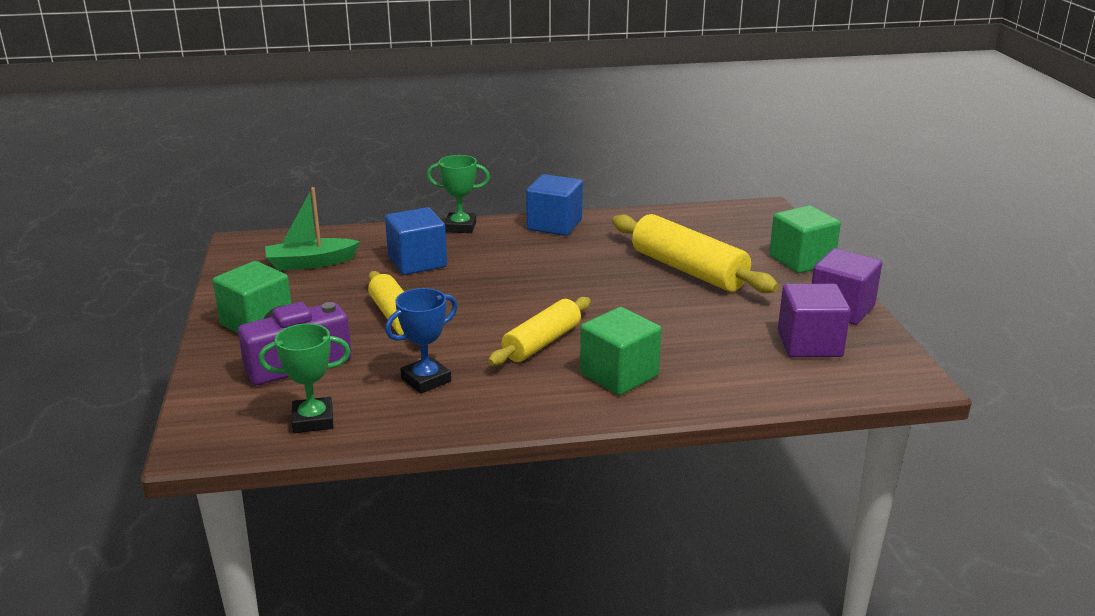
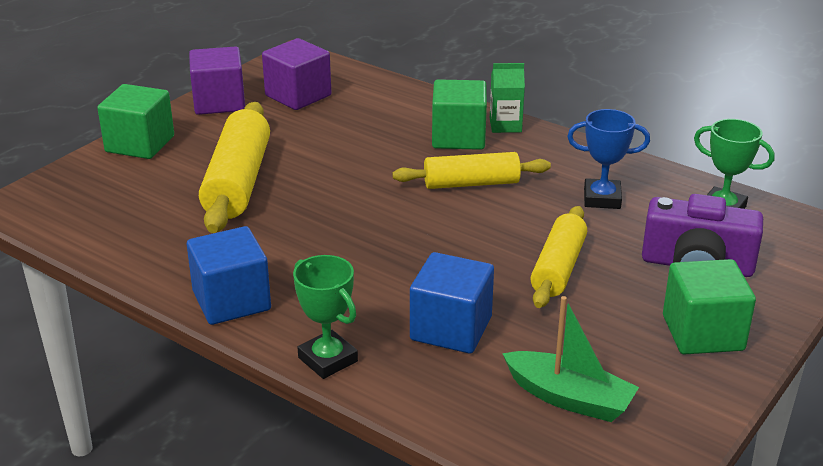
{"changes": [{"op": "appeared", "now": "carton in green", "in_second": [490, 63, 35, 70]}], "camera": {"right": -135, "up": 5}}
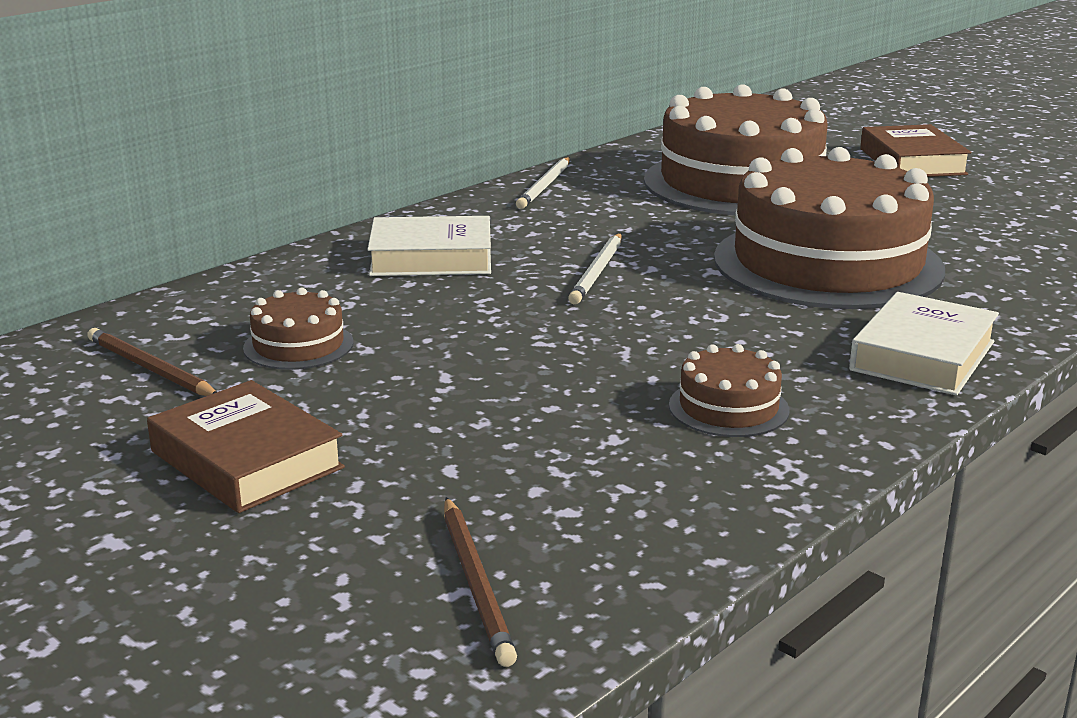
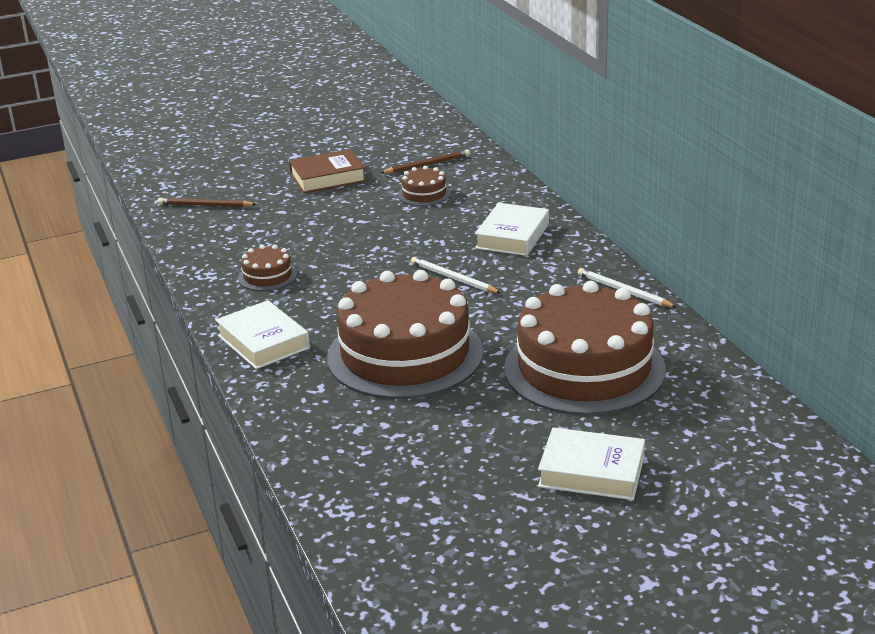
{"changes": [{"op": "colour", "was": "hardcover in dark brown", "now": "hardcover in white", "in_first": [860, 124, 111, 53], "in_second": [538, 427, 107, 73]}], "camera": {"right": 115, "up": 5}}
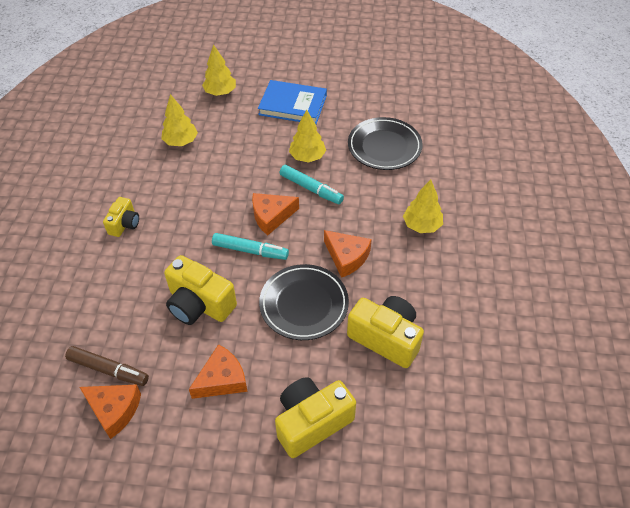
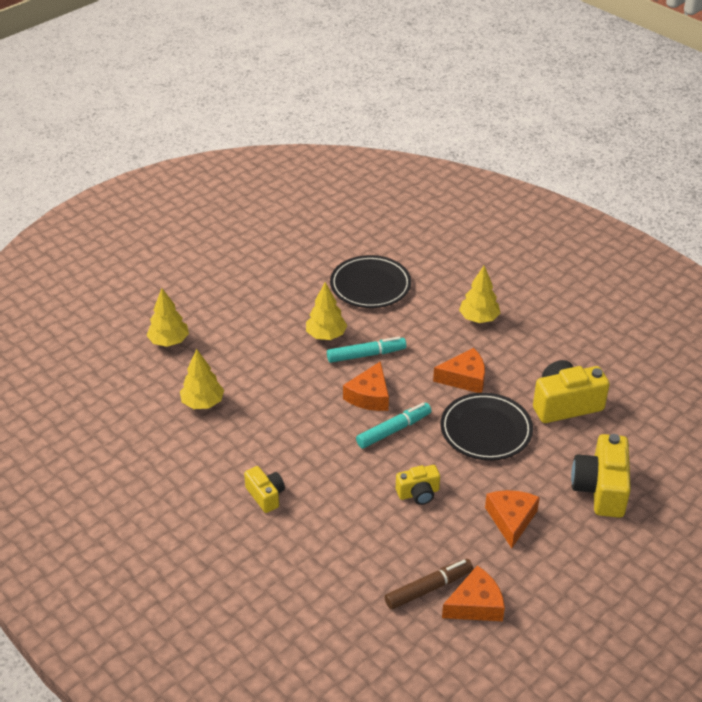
{"changes": [{"op": "size", "was": "camera in bright yellow", "in_first": [164, 255, 73, 70], "in_second": [396, 465, 44, 40], "ratio": 0.57}, {"op": "missing", "was": "hardcover in blue", "in_first": [258, 80, 69, 44]}], "camera": {"right": -50, "up": -10}}
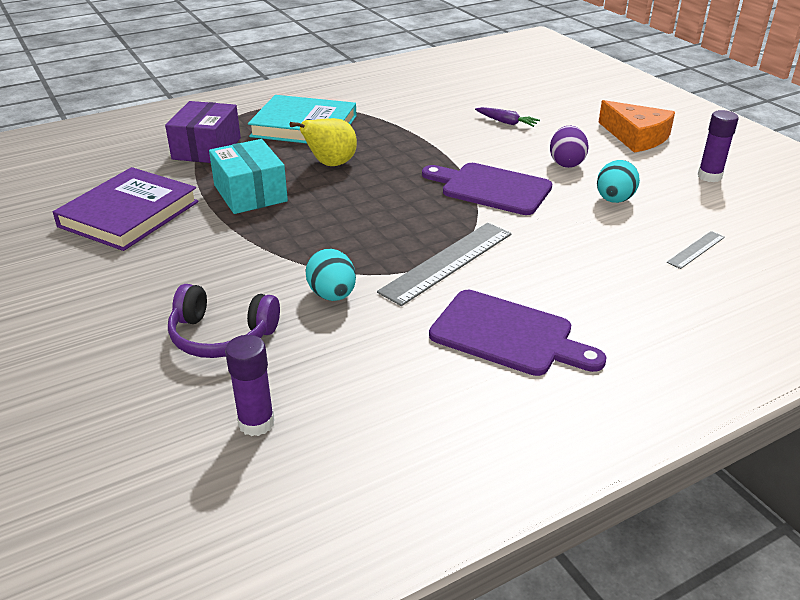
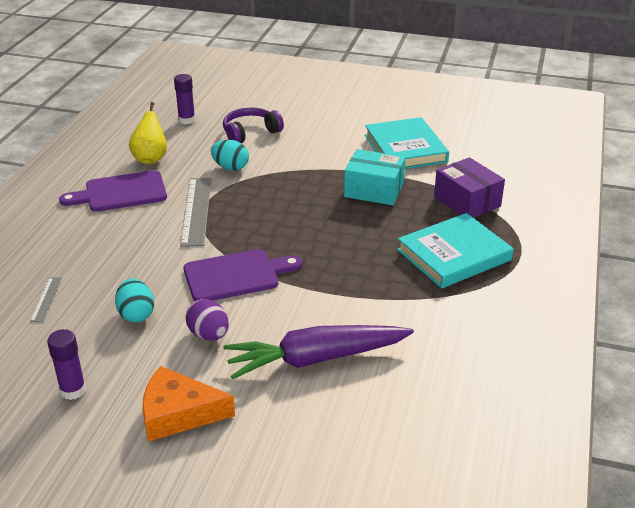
{"changes": [{"op": "colour", "was": "hardcover in violet", "now": "hardcover in teal", "in_first": [53, 167, 146, 84], "in_second": [365, 117, 84, 52]}, {"op": "relocated", "was": "pear fruit in bright yellow", "in_first": [289, 118, 68, 48], "in_second": [129, 102, 38, 62]}, {"op": "size", "was": "root vegetable in violet", "in_first": [475, 107, 65, 20], "in_second": [224, 325, 190, 54], "ratio": 2.39}], "camera": {"right": 135, "up": 0}}
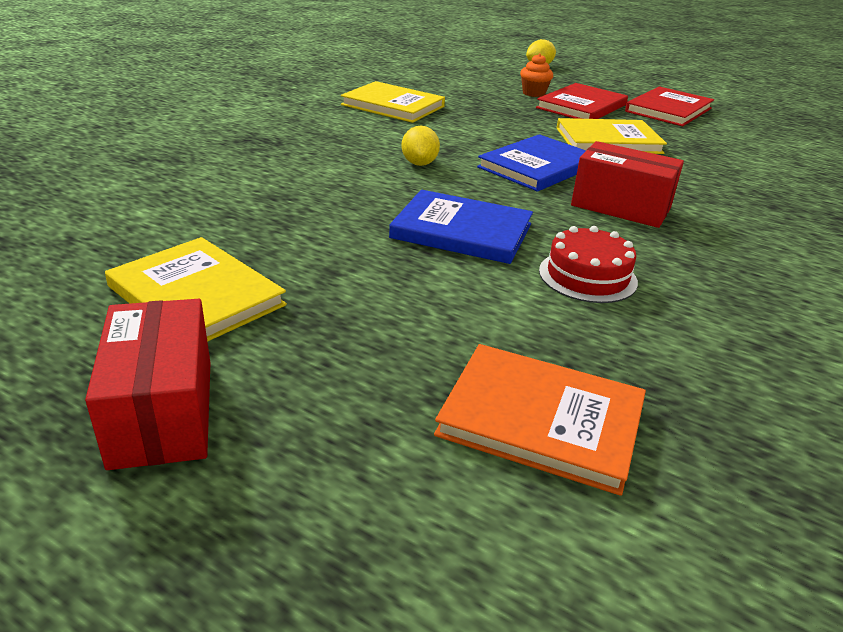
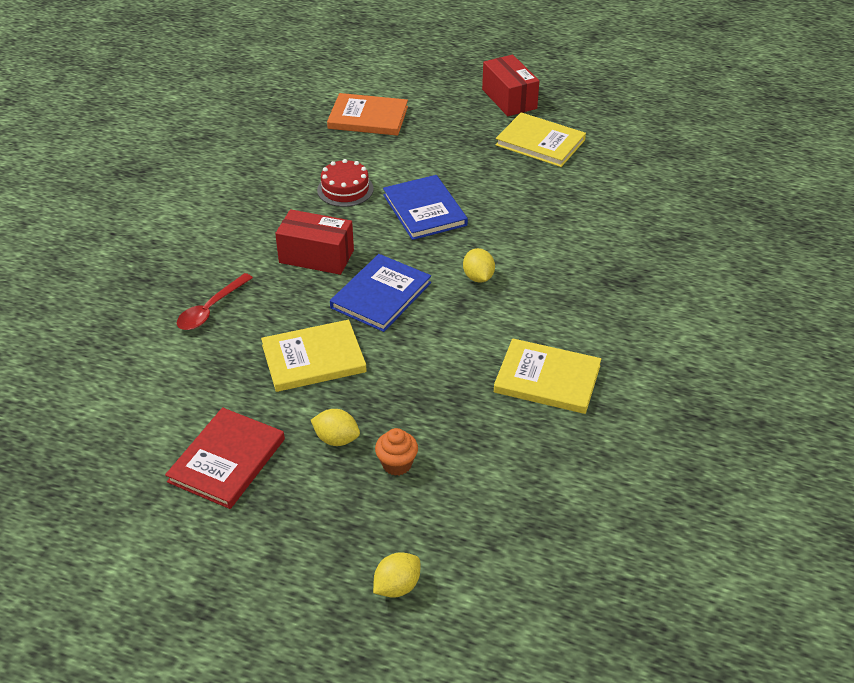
{"changes": [{"op": "spun", "was": "hardcover in blue", "in_first": [389, 190, 144, 74], "in_second": [383, 175, 85, 65], "clockwise": 60}, {"op": "exchanged", "was": "hardcover in crimson", "now": "citrus fruit in bright yellow", "in_first": [536, 83, 92, 36], "in_second": [311, 409, 49, 37]}, {"op": "appeared", "now": "teaspoon in crimson", "in_second": [177, 273, 76, 57]}], "camera": {"right": 170, "up": 10}}
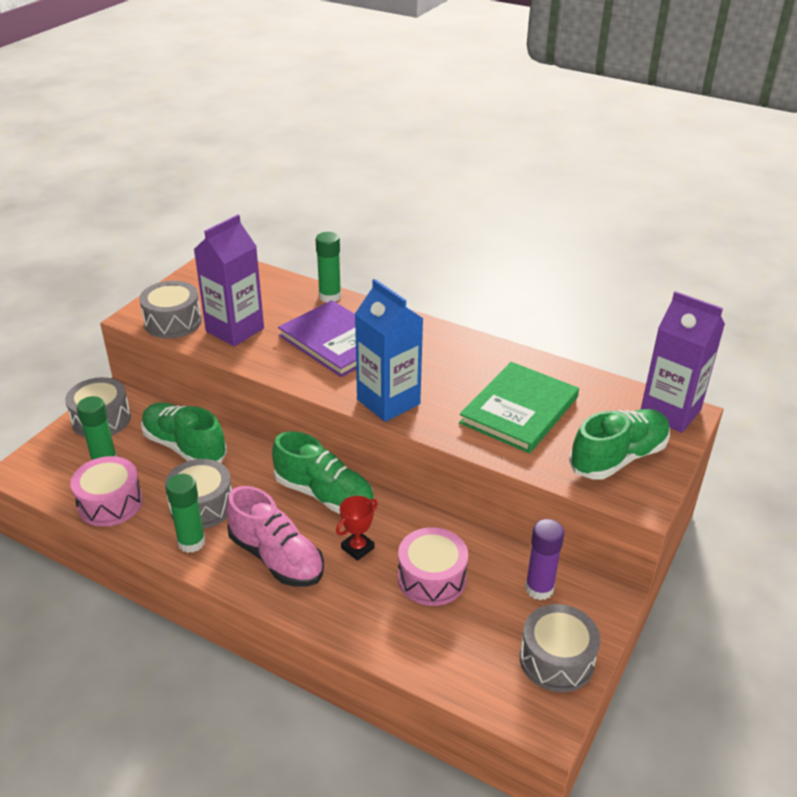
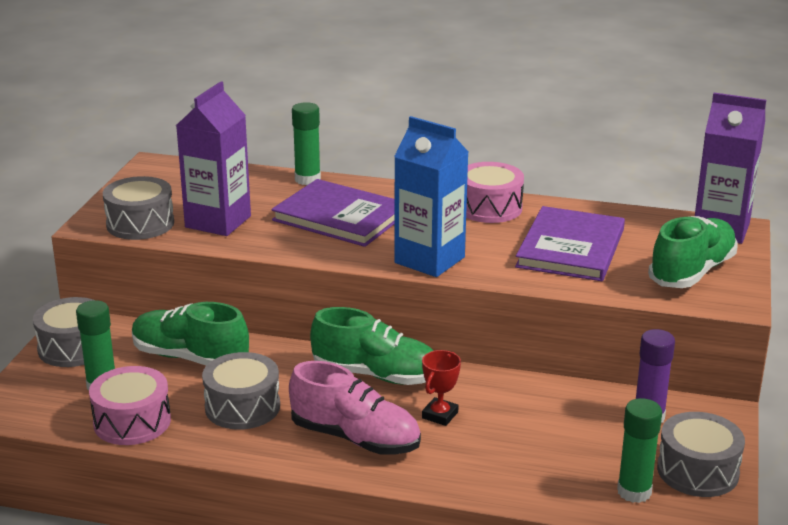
{"changes": [{"op": "relocated", "was": "stick of glue in green", "in_first": [166, 474, 39, 79], "in_second": [617, 398, 45, 105]}, {"op": "relocated", "was": "toy drum in rosy", "in_first": [398, 527, 70, 79], "in_second": [466, 162, 58, 61]}, {"op": "colour", "was": "hardcover in green", "now": "hardcover in violet", "in_first": [459, 362, 120, 92], "in_second": [515, 206, 110, 75]}], "camera": {"right": -15, "up": -10}}
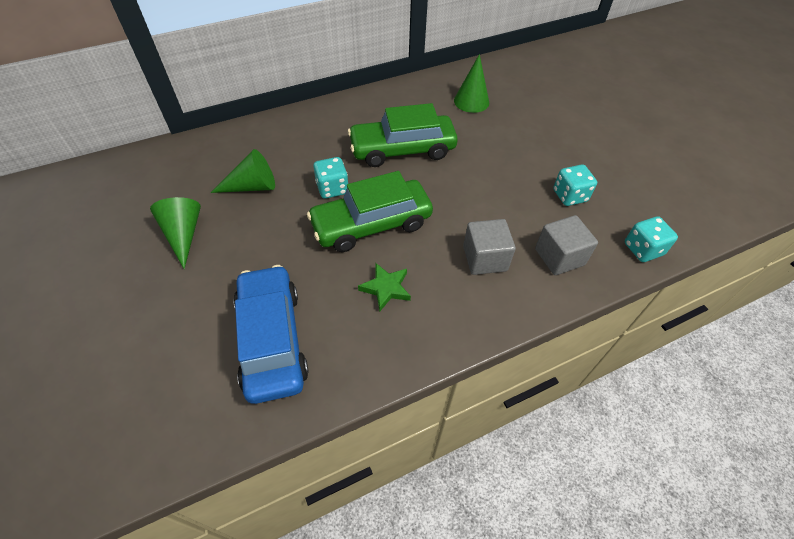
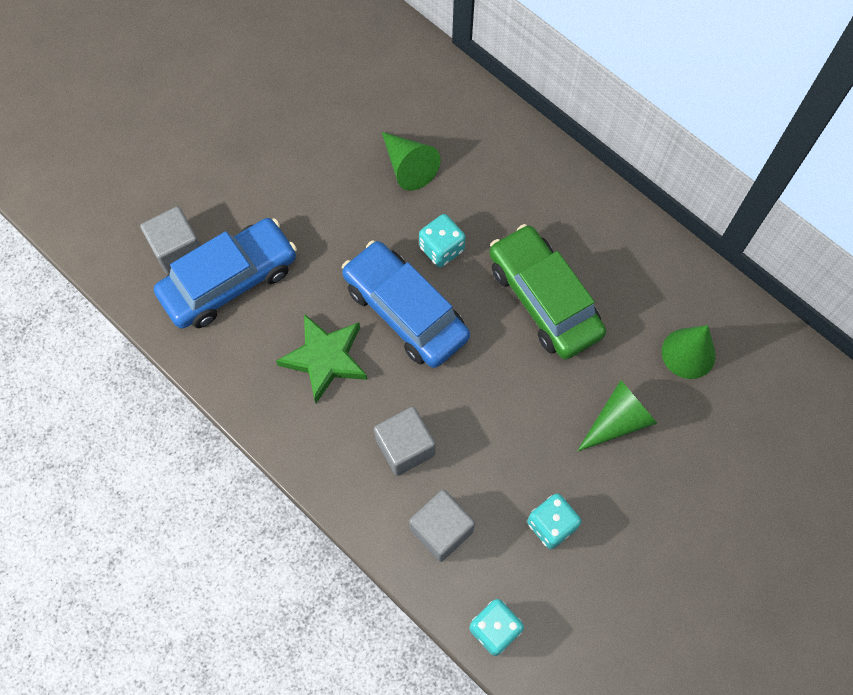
{"changes": [{"op": "relocated", "was": "solid cone in green", "in_first": [150, 197, 51, 72], "in_second": [577, 380, 81, 72]}, {"op": "colour", "was": "automobile in green", "now": "automobile in blue", "in_first": [307, 171, 126, 81], "in_second": [342, 241, 128, 127]}, {"op": "size", "was": "five-pointed star in green", "in_first": [358, 263, 53, 48], "in_second": [276, 314, 91, 89], "ratio": 1.55}, {"op": "appeared", "now": "solid cube in gray", "in_second": [140, 206, 61, 68]}], "camera": {"right": 70, "up": 15}}
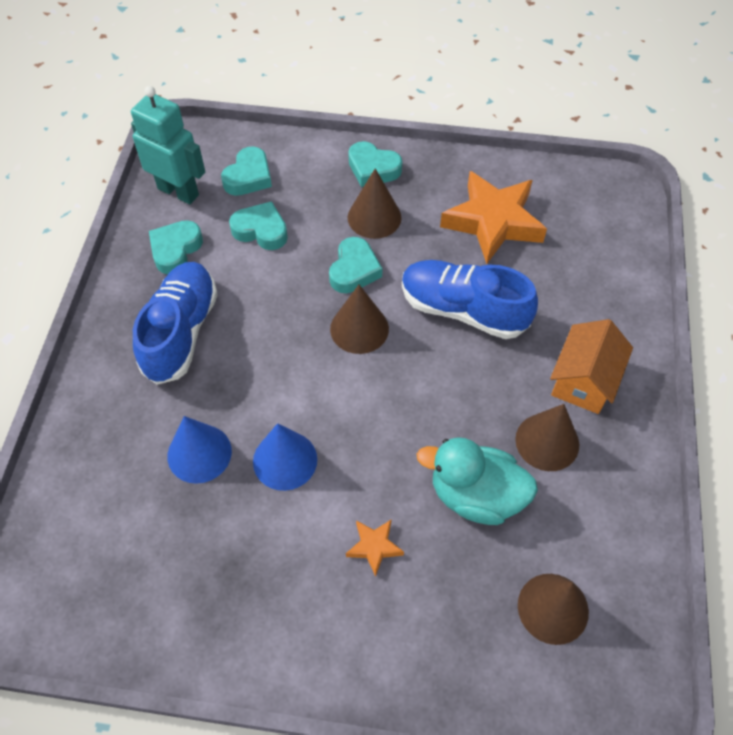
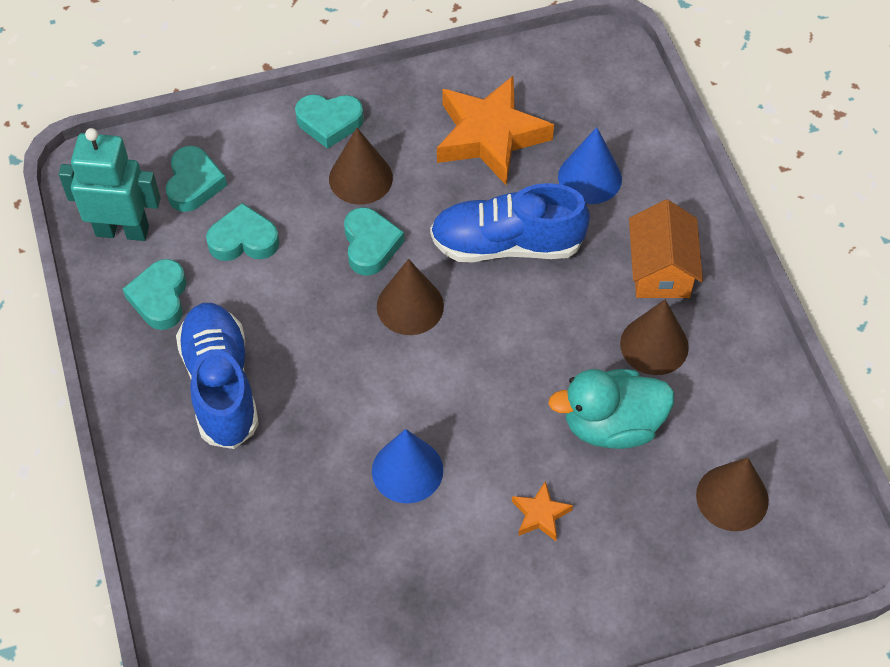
{"changes": [{"op": "relocated", "was": "solid cone in blue", "in_first": [167, 416, 65, 68], "in_second": [558, 127, 64, 77]}], "camera": {"right": -25, "up": 0}}
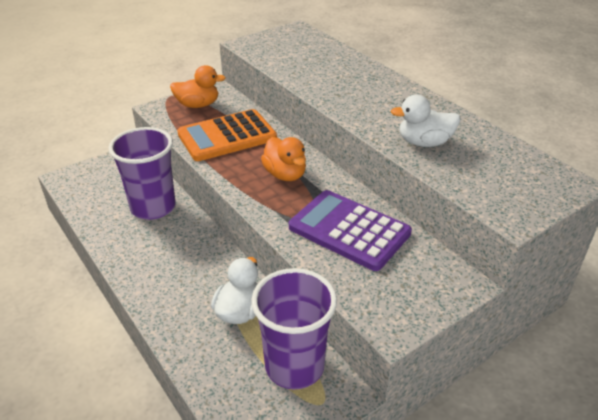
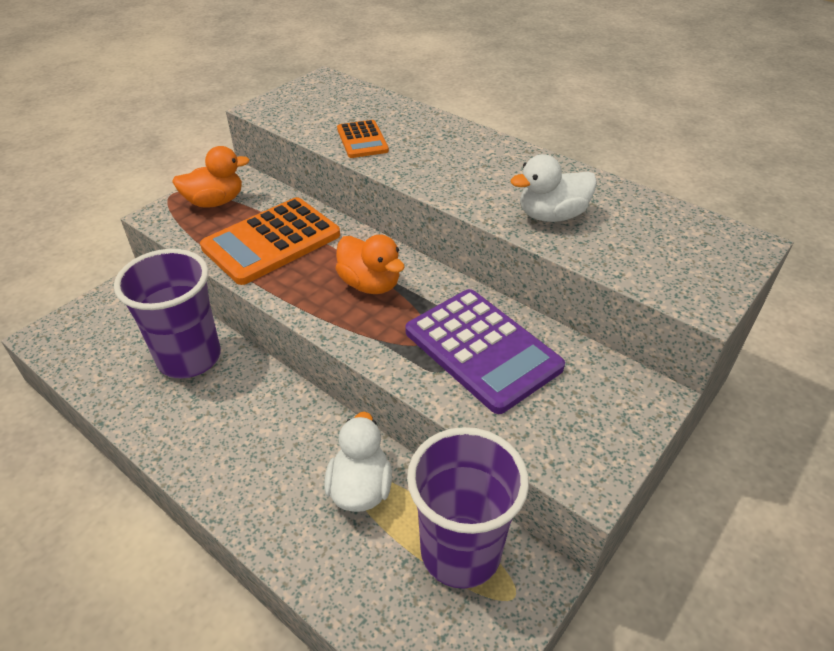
{"changes": [{"op": "spun", "was": "calculator in violet", "in_first": [289, 190, 123, 81], "in_second": [405, 289, 160, 125], "clockwise": -150}, {"op": "appeared", "now": "calculator in orange-coloured", "in_second": [337, 120, 52, 38]}], "camera": {"right": -15, "up": 5}}
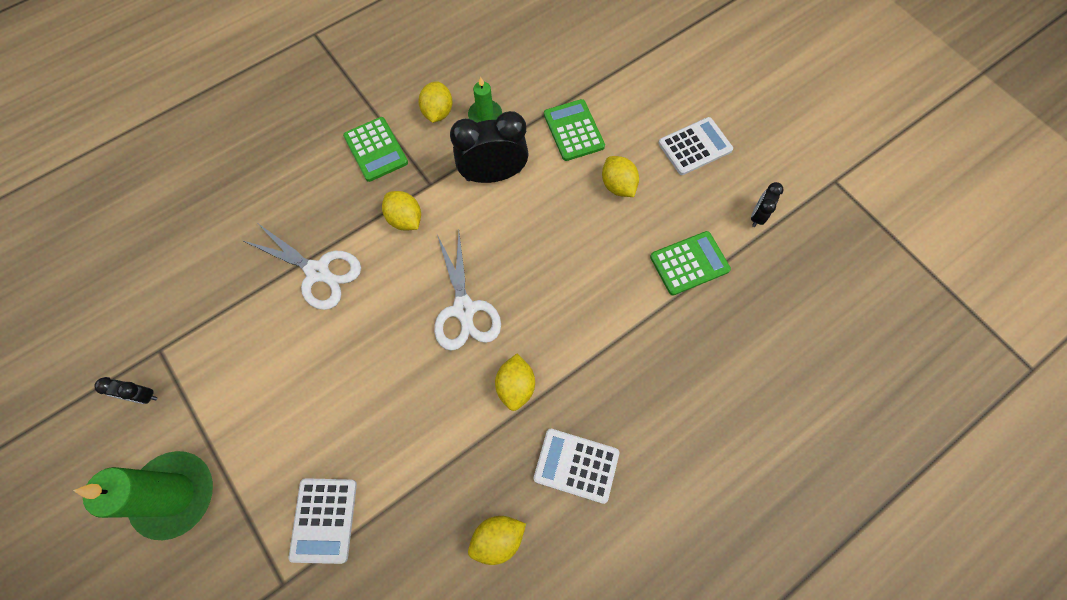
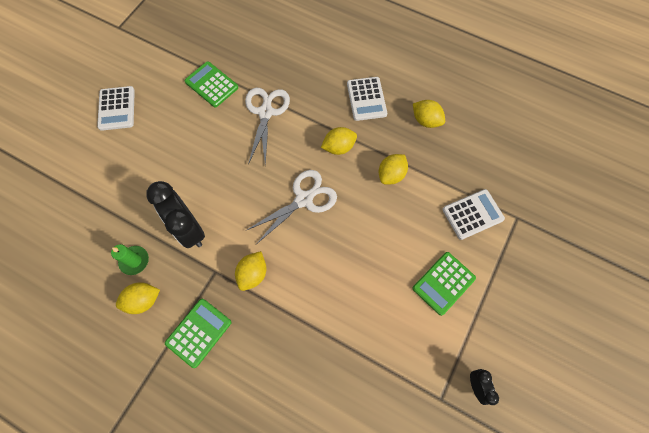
{"changes": [{"op": "missing", "was": "pillar candle in green", "in_first": [73, 451, 140, 89]}, {"op": "relocated", "was": "pair of scissors in white", "in_first": [244, 223, 117, 87], "in_second": [245, 88, 45, 77]}, {"op": "relocated", "was": "calculator in green", "in_first": [544, 99, 61, 62], "in_second": [412, 252, 64, 64]}, {"op": "relocated", "was": "citrus fruit in bright yellow", "in_first": [602, 156, 37, 41], "in_second": [379, 154, 29, 31]}, {"op": "spun", "was": "calculator in white", "in_first": [658, 117, 75, 58], "in_second": [97, 86, 38, 45], "clockwise": -135}, {"op": "missing", "was": "bedside clock in ebony", "in_first": [751, 182, 33, 45]}], "camera": {"right": -115, "up": 0}}
